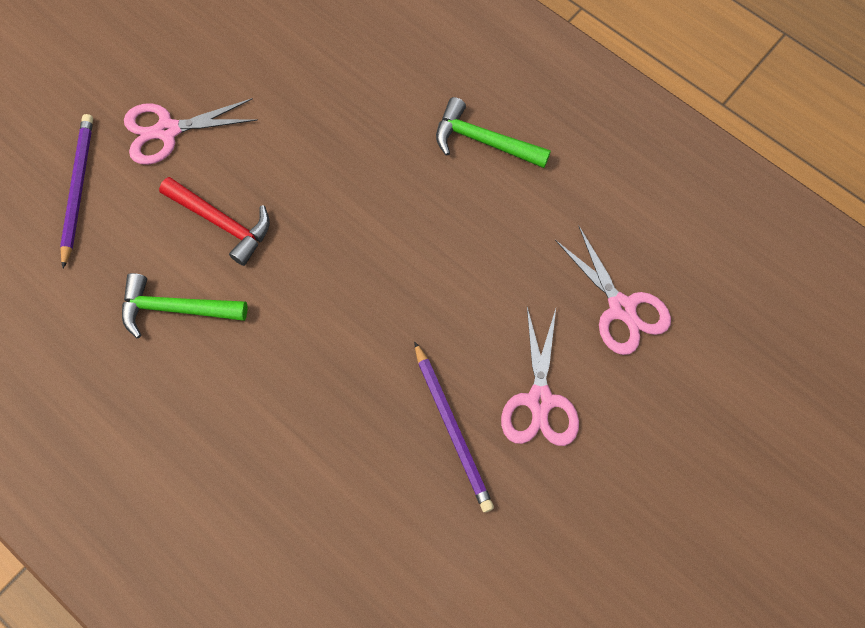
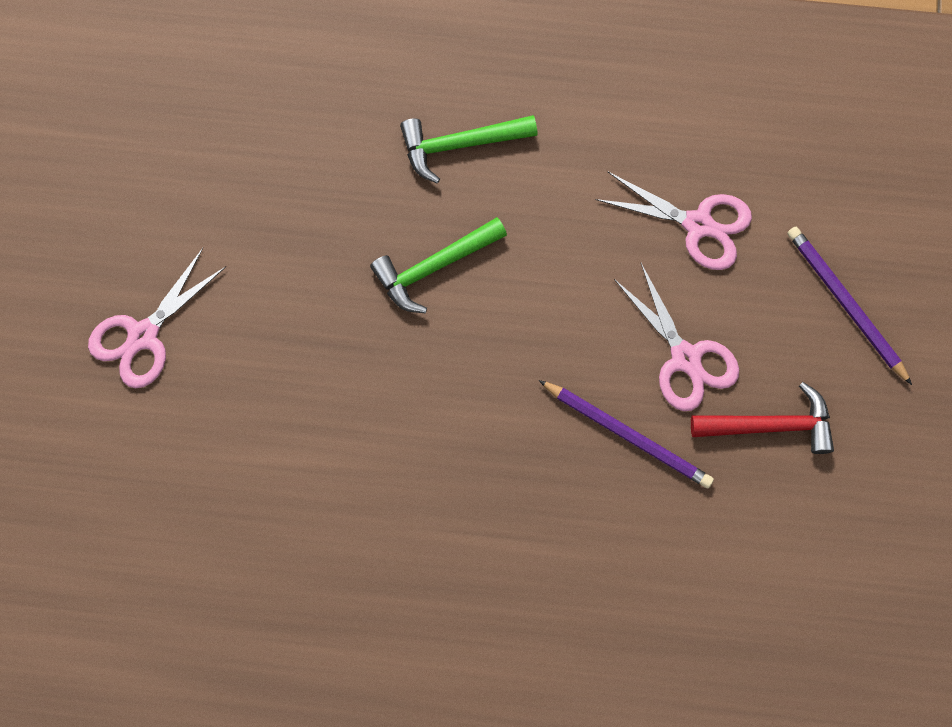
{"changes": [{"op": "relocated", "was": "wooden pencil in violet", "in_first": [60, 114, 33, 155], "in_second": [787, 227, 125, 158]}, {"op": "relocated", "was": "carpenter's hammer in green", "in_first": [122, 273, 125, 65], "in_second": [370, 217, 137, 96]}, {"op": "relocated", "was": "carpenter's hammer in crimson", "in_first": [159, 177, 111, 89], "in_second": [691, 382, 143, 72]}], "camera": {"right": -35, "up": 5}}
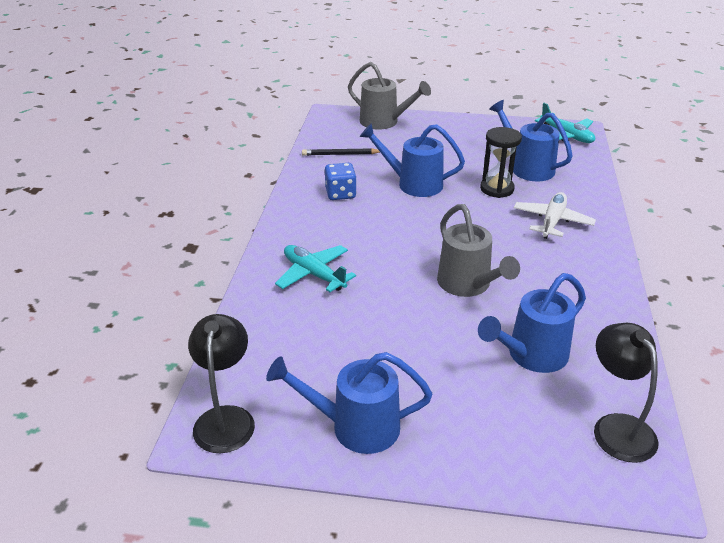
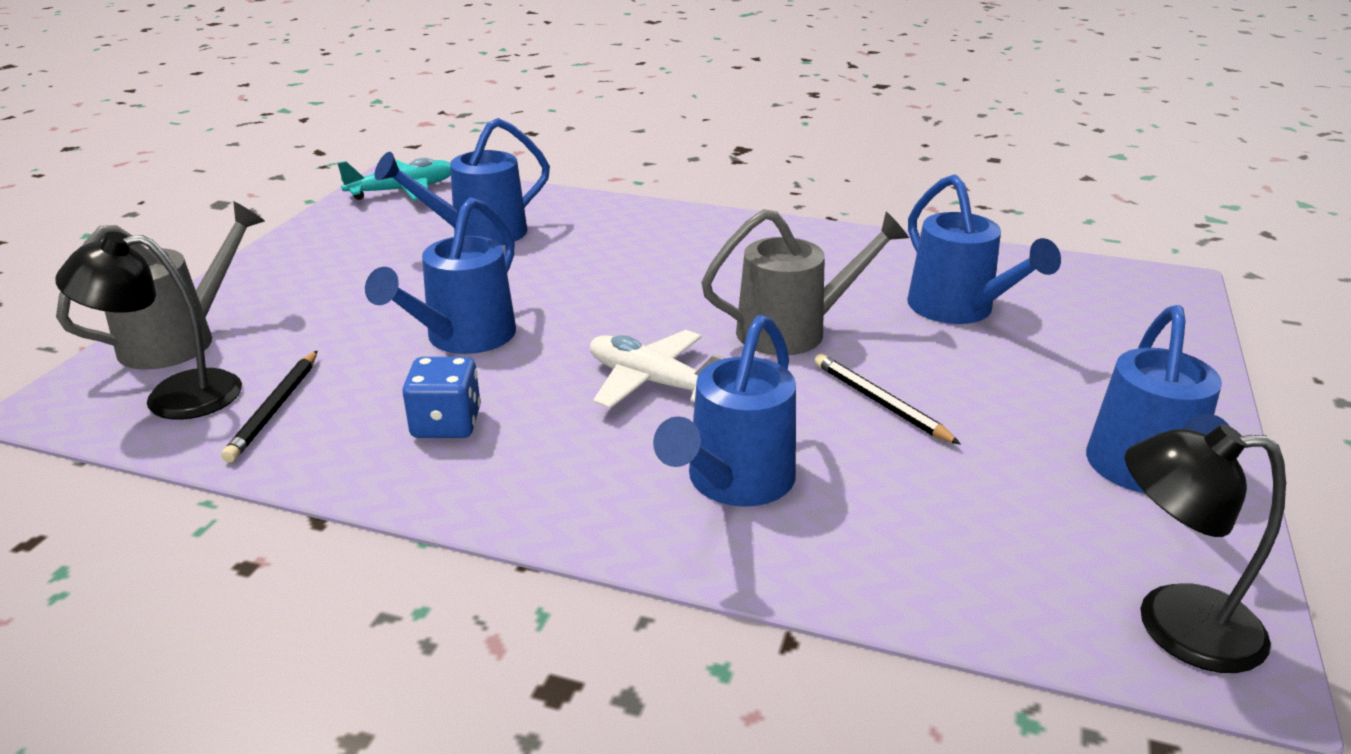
{"changes": [{"op": "exchanged", "was": "aeroplane in teal", "now": "watering can in blue", "in_first": [275, 245, 81, 47], "in_second": [653, 315, 143, 192]}, {"op": "missing", "was": "hourglass in ebony", "in_first": [480, 127, 42, 71]}, {"op": "relocated", "was": "aeroplane in white", "in_first": [513, 192, 83, 47], "in_second": [590, 330, 135, 79]}, {"op": "relocated", "was": "reading lamp in ebony", "in_first": [594, 323, 65, 140], "in_second": [56, 231, 186, 189]}, {"op": "appeared", "now": "wooden pencil in ebony", "in_second": [814, 354, 147, 91]}], "camera": {"right": -80, "up": -5}}
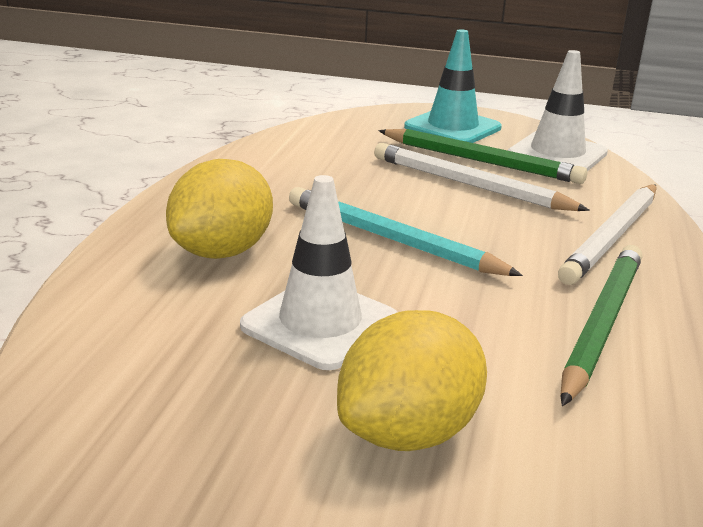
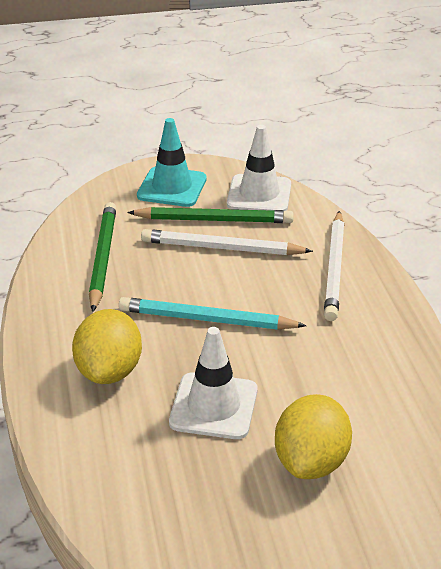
{"changes": [{"op": "relocated", "was": "wooden pencil in green", "in_first": [560, 245, 82, 161], "in_second": [89, 202, 28, 110]}], "camera": {"right": -25, "up": 10}}
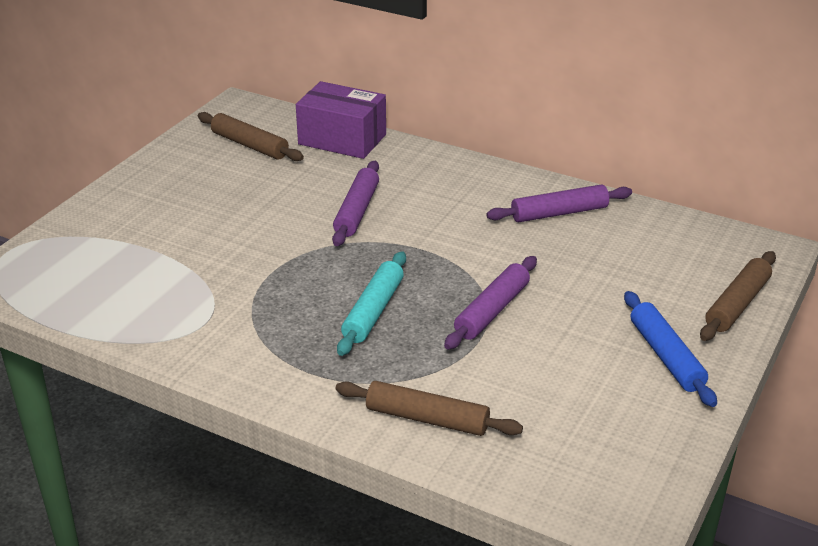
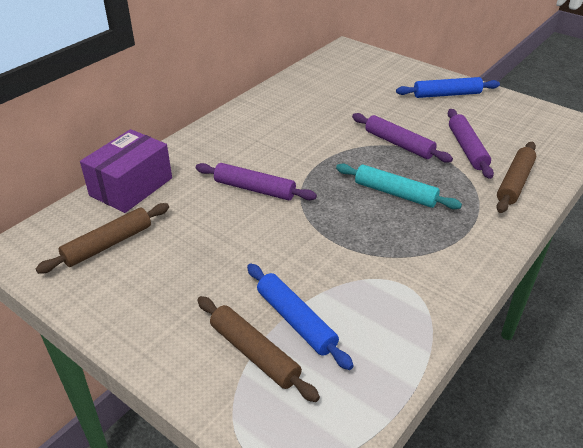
{"changes": [{"op": "relocated", "was": "rolling pin in violet", "in_first": [486, 184, 146, 38], "in_second": [448, 109, 46, 70]}, {"op": "relocated", "was": "rolling pin in dark brown", "in_first": [700, 251, 76, 90], "in_second": [197, 296, 123, 106]}, {"op": "appeared", "now": "rolling pin in blue", "in_second": [247, 263, 107, 107]}], "camera": {"right": -80, "up": 5}}
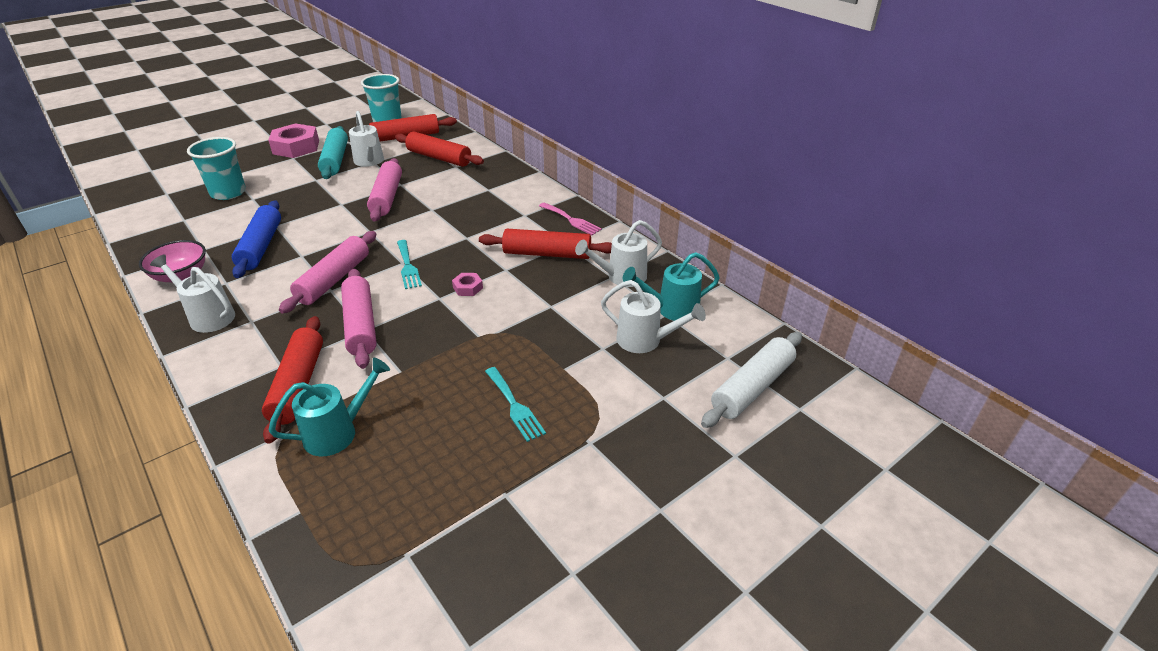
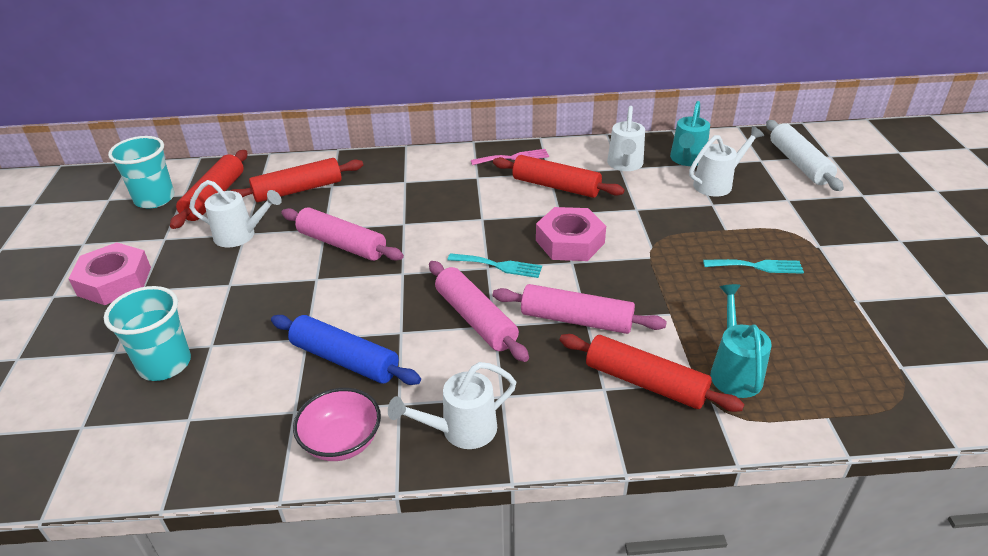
{"changes": [{"op": "missing", "was": "rolling pin in teal", "in_first": [318, 126, 30, 53]}, {"op": "size", "was": "hex nut in rosy", "in_first": [452, 273, 31, 23], "in_second": [536, 207, 70, 54], "ratio": 2.18}, {"op": "spun", "was": "rolling pin in crimson", "in_first": [479, 229, 133, 30], "in_second": [493, 155, 132, 43], "clockwise": 75}], "camera": {"right": -55, "up": 0}}
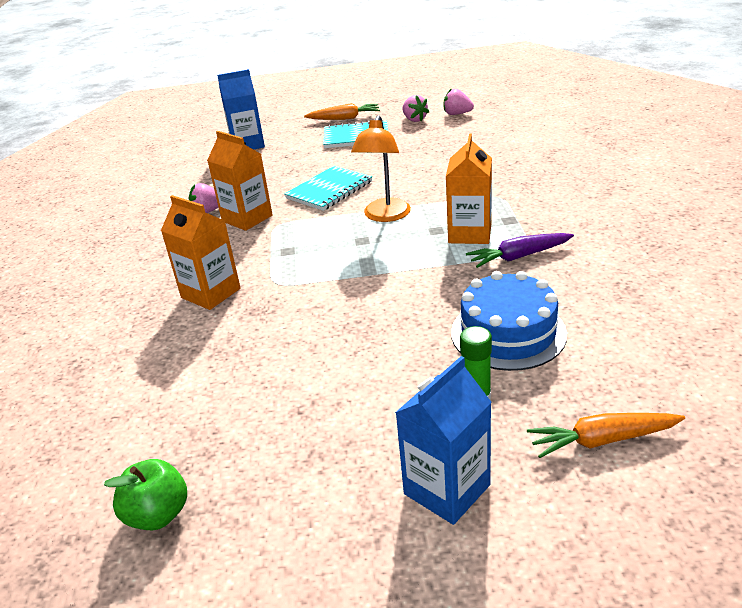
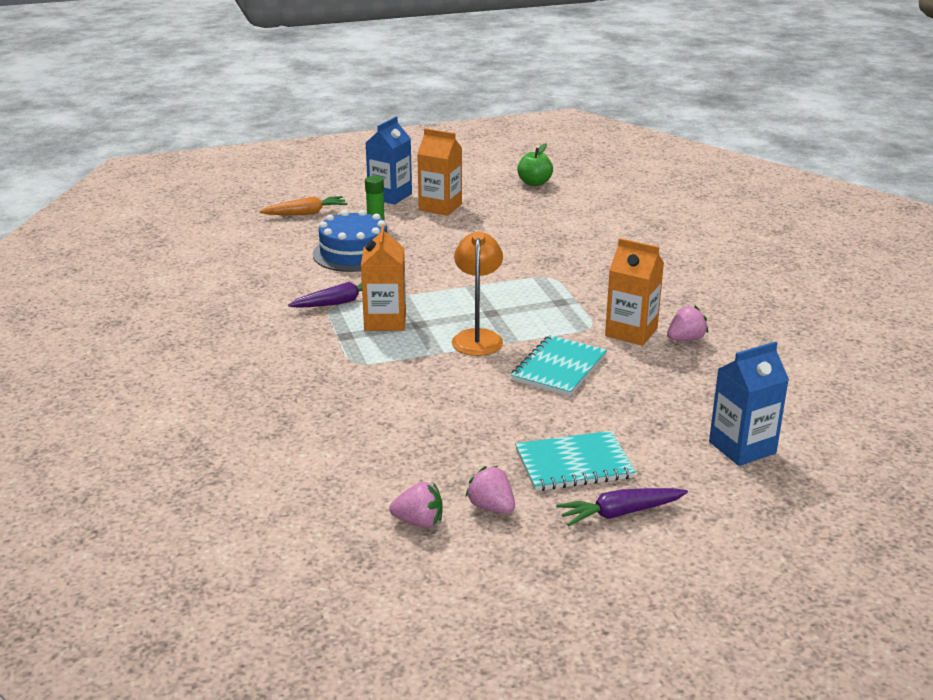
{"changes": [{"op": "relocated", "was": "carton in orange-coloured", "in_first": [161, 195, 80, 115], "in_second": [417, 128, 45, 88]}, {"op": "colour", "was": "root vegetable in orange-coloured", "now": "root vegetable in violet", "in_first": [304, 103, 76, 17], "in_second": [556, 488, 132, 38]}], "camera": {"right": 165, "up": -5}}
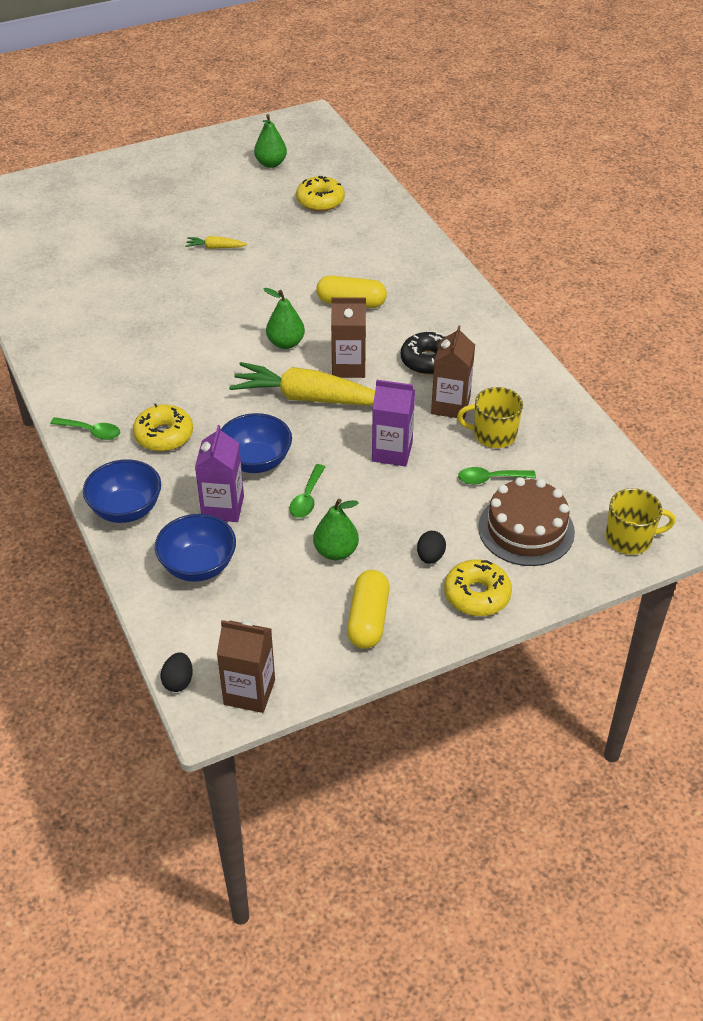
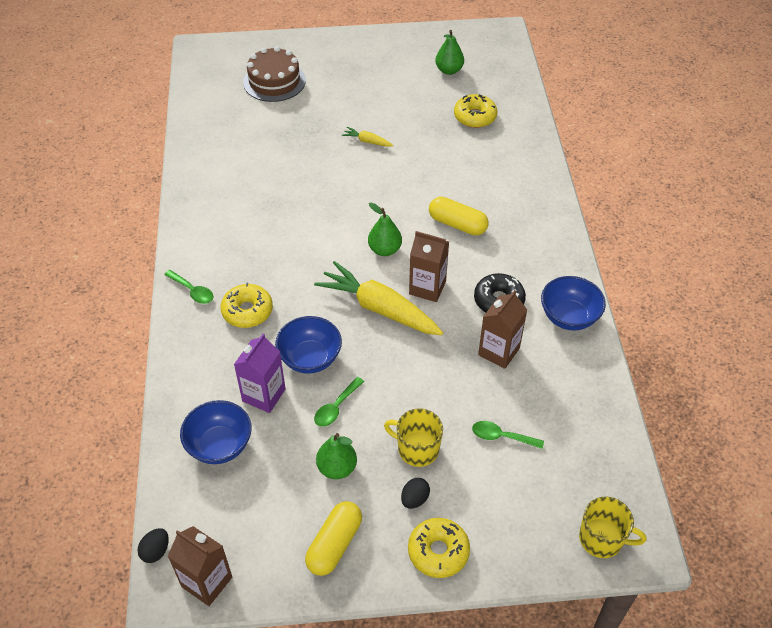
{"changes": [{"op": "relocated", "was": "deep dish in blue", "in_first": [83, 459, 78, 64], "in_second": [541, 276, 65, 55]}, {"op": "missing", "was": "carton in violet", "in_first": [372, 380, 43, 87]}, {"op": "relocated", "was": "tea mug in bright yellow", "in_first": [457, 387, 66, 61], "in_second": [384, 408, 59, 59]}, {"op": "relocated", "was": "layer cake in dark brown", "in_first": [478, 477, 97, 89], "in_second": [243, 46, 63, 56]}], "camera": {"right": 20, "up": 5}}
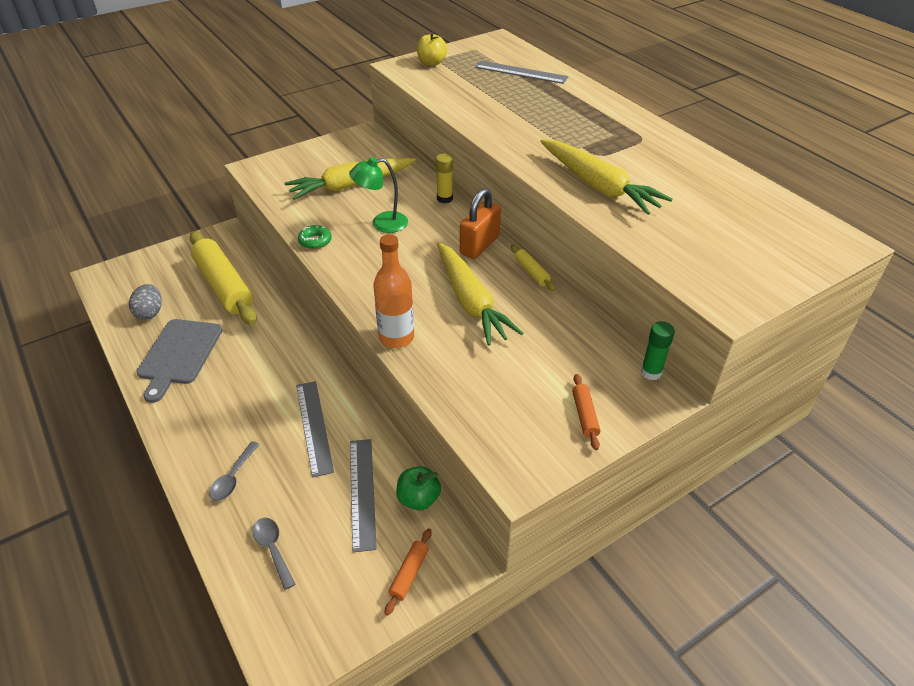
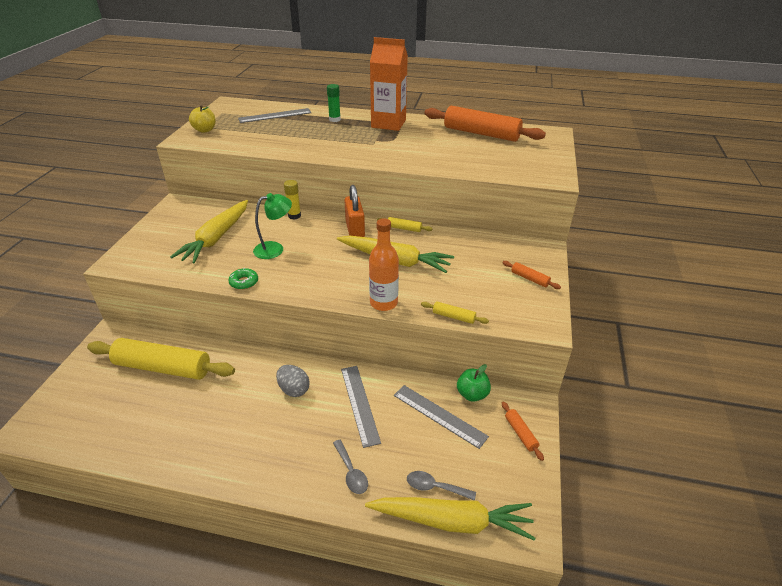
{"changes": [{"op": "relocated", "was": "egg shape in gray", "in_first": [129, 284, 33, 36], "in_second": [276, 365, 34, 32]}, {"op": "missing", "was": "bread board in gray", "in_first": [136, 319, 87, 84]}, {"op": "spun", "was": "ruler in gray", "in_first": [296, 381, 38, 97], "in_second": [341, 366, 40, 82], "clockwise": 45}, {"op": "spun", "was": "reading lamp in green", "in_first": [349, 157, 59, 76], "in_second": [253, 193, 39, 66], "clockwise": -150}, {"op": "relocated", "was": "root vegetable in bright yellow", "in_first": [540, 139, 133, 76], "in_second": [365, 497, 171, 44]}, {"op": "relocated", "was": "stick of glue in green", "in_first": [641, 322, 34, 58], "in_second": [327, 84, 14, 38]}, {"op": "appeared", "now": "carton in orange-coloured", "in_second": [370, 37, 38, 94]}, {"op": "appeared", "now": "rolling pin in bright yellow", "in_second": [421, 302, 68, 22]}, {"op": "appeared", "now": "rolling pin in orange-coloured", "in_second": [424, 106, 122, 36]}], "camera": {"right": -45, "up": -5}}
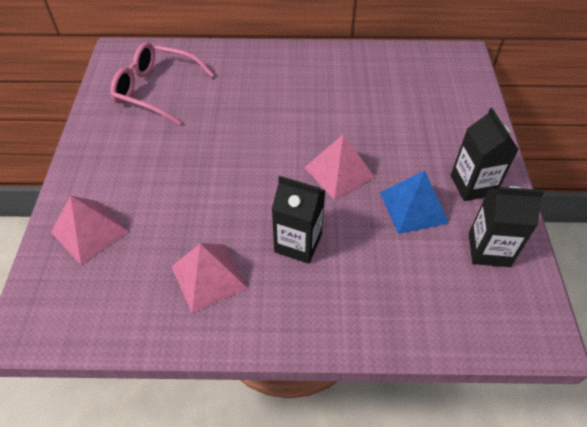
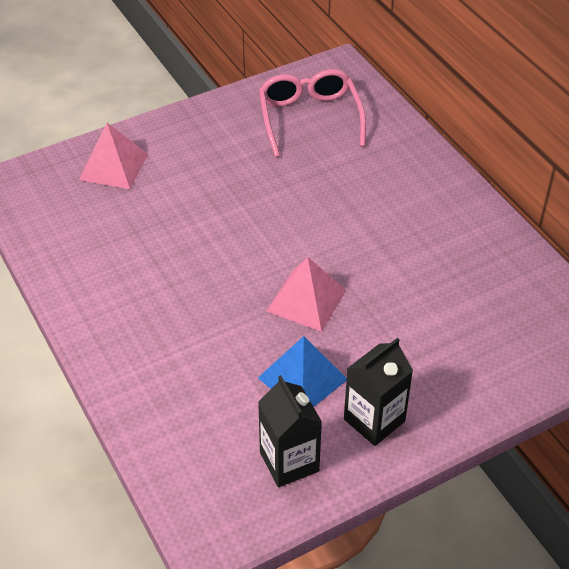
{"changes": [{"op": "missing", "was": "pyramid shape in rosy", "in_first": [171, 243, 76, 70]}, {"op": "missing", "was": "carton in ebony", "in_first": [272, 176, 54, 88]}], "camera": {"right": 60, "up": -5}}
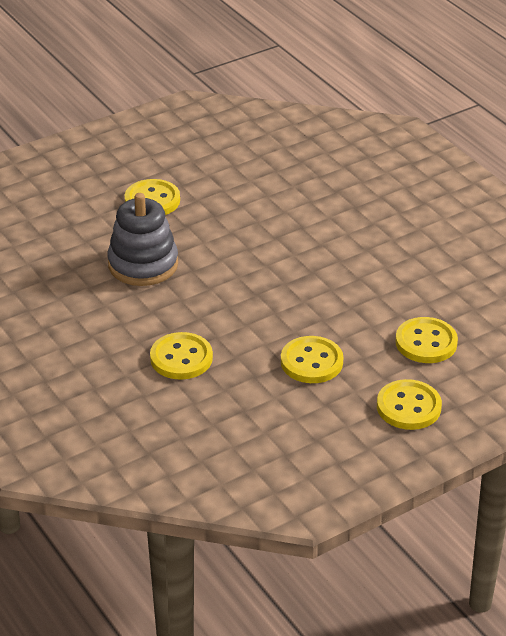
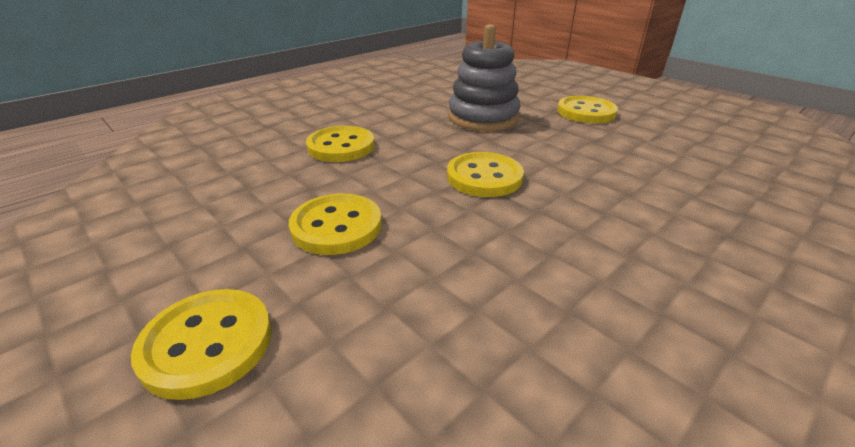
{"changes": [{"op": "relocated", "was": "button in bright yellow", "in_first": [395, 317, 63, 46], "in_second": [447, 152, 77, 45]}], "camera": {"right": 80, "up": -5}}
